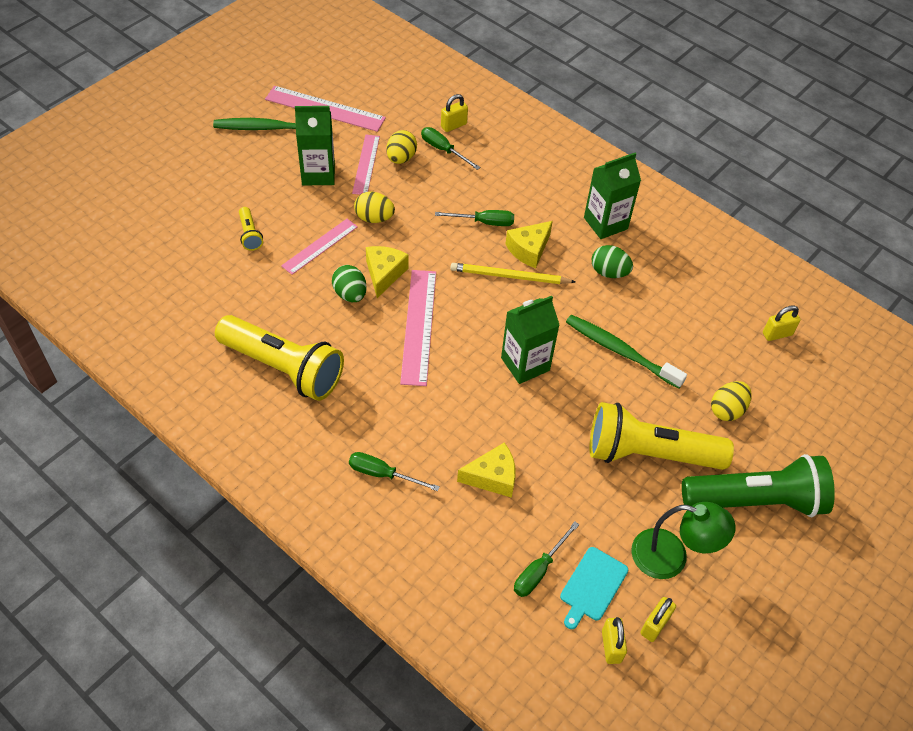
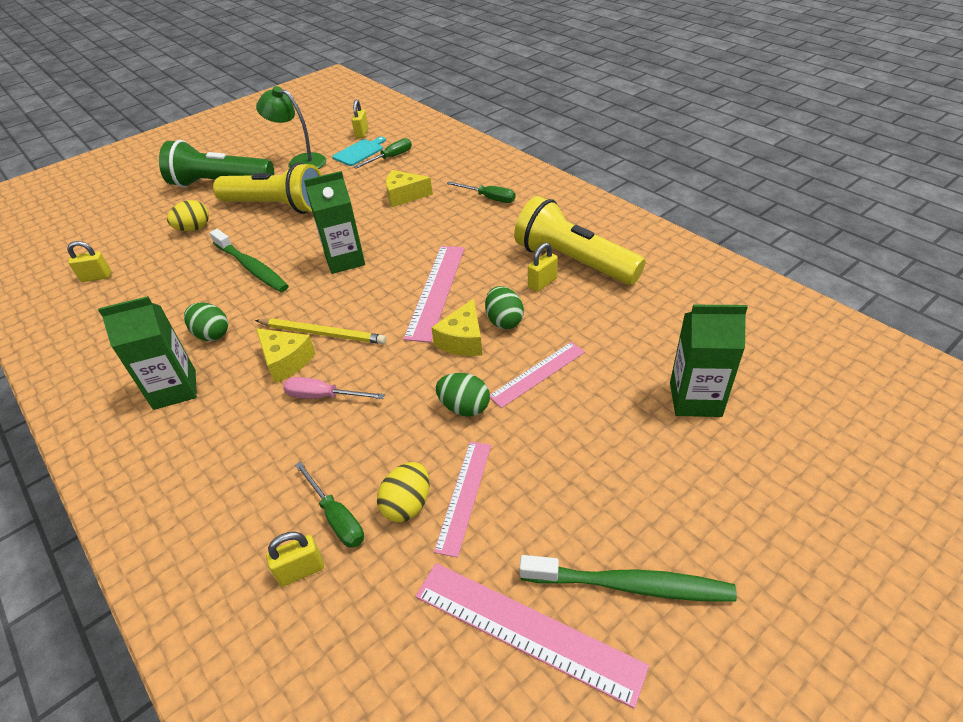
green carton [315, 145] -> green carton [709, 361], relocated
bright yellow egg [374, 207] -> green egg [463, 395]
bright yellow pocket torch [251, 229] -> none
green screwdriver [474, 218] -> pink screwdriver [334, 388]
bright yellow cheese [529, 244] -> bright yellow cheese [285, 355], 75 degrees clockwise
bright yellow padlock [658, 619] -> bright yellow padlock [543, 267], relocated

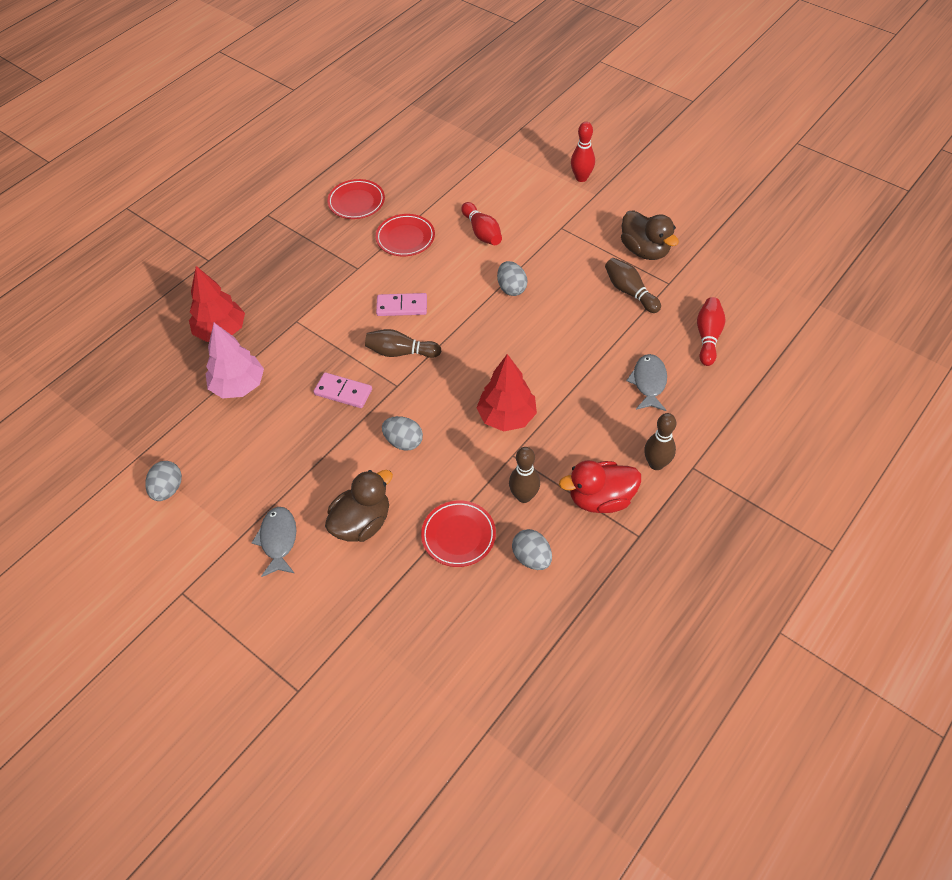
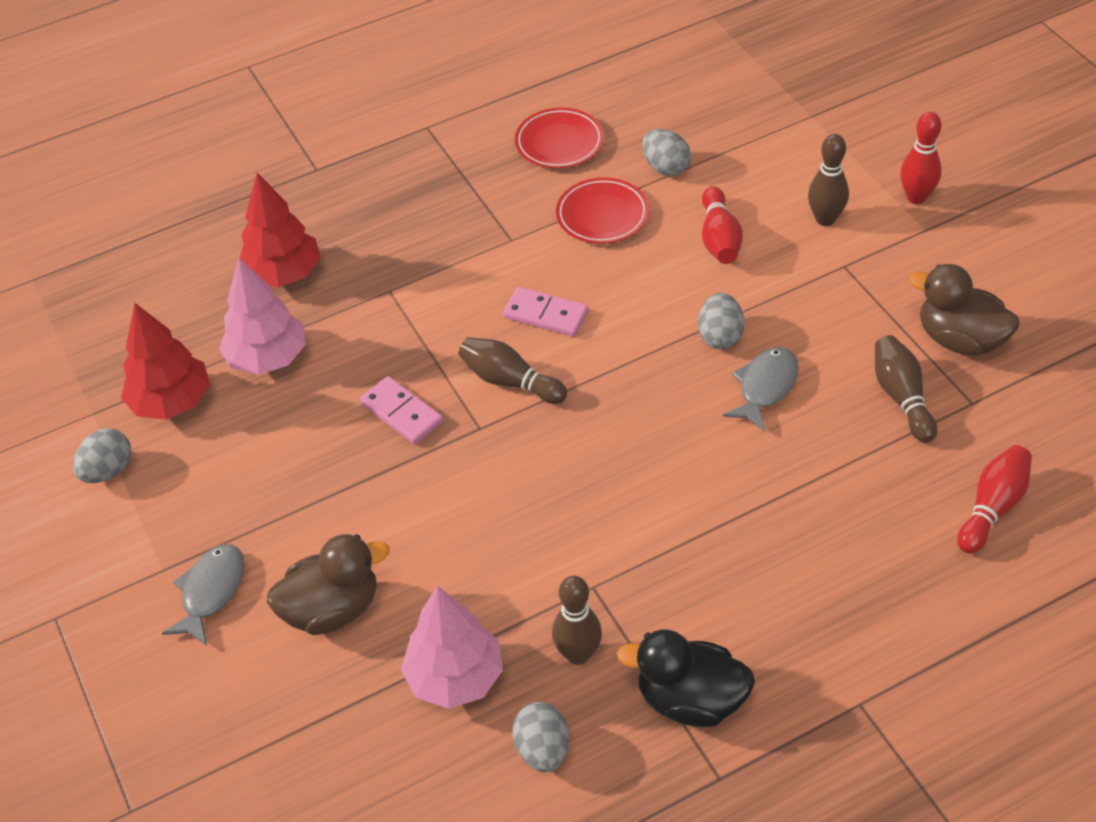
brown rubber duck [650, 235] -> brown rubber duck [964, 310], 135 degrees clockwise
scarlet tree [507, 392] -> scarlet tree [165, 361], relocated
gray fish [646, 382] -> gray fish [761, 389], relocated
brown skittle [660, 441] -> brown skittle [828, 180], relocated
gray egg [402, 433] -> gray egg [666, 152], relocated
scarlet rubber duck [600, 486] -> ebony rubber duck [686, 678]
scarlet dinner plate [458, 533] -> pink tree [452, 647]

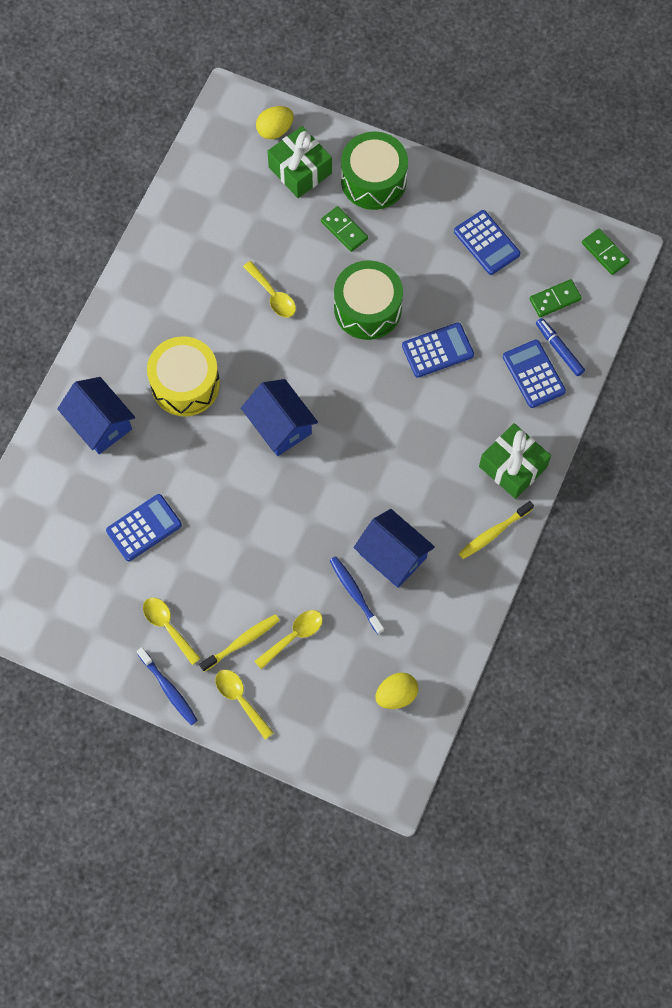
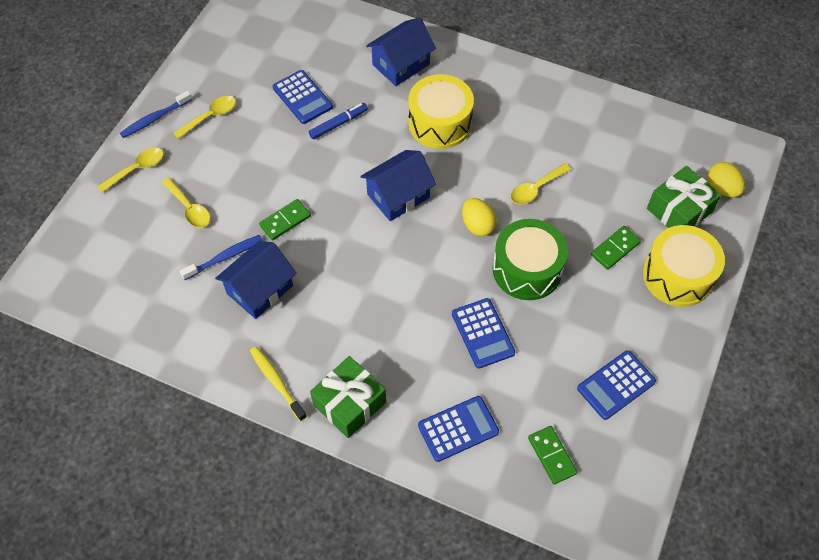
green snare drum [374, 171] -> bright yellow snare drum [684, 266]
green domino tile [606, 251] -> green domino tile [285, 219], relocated
blue felt pen [560, 347] -> blue felt pen [338, 121], relocated
bright yellow tooth brush [239, 643] -> none
bright yellow egg [396, 691] -> bright yellow egg [479, 217], relocated

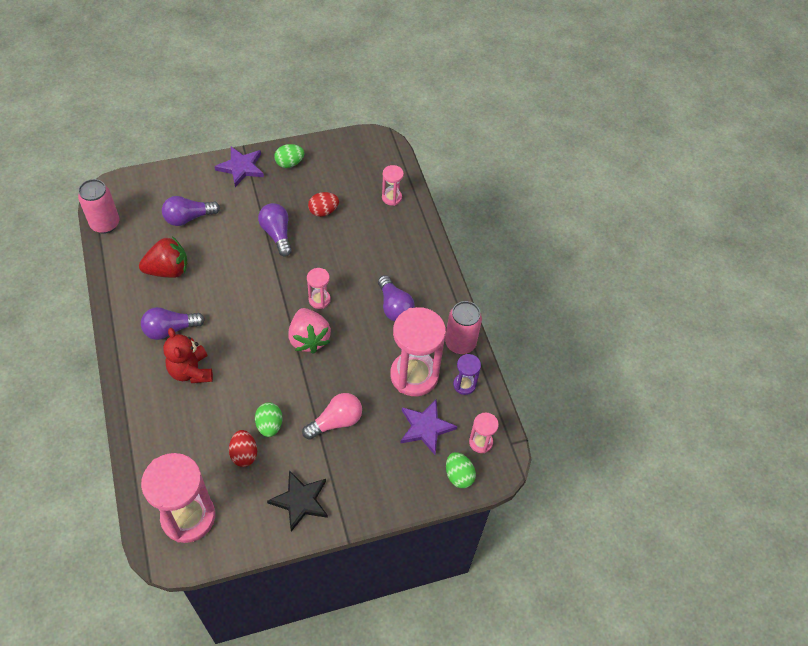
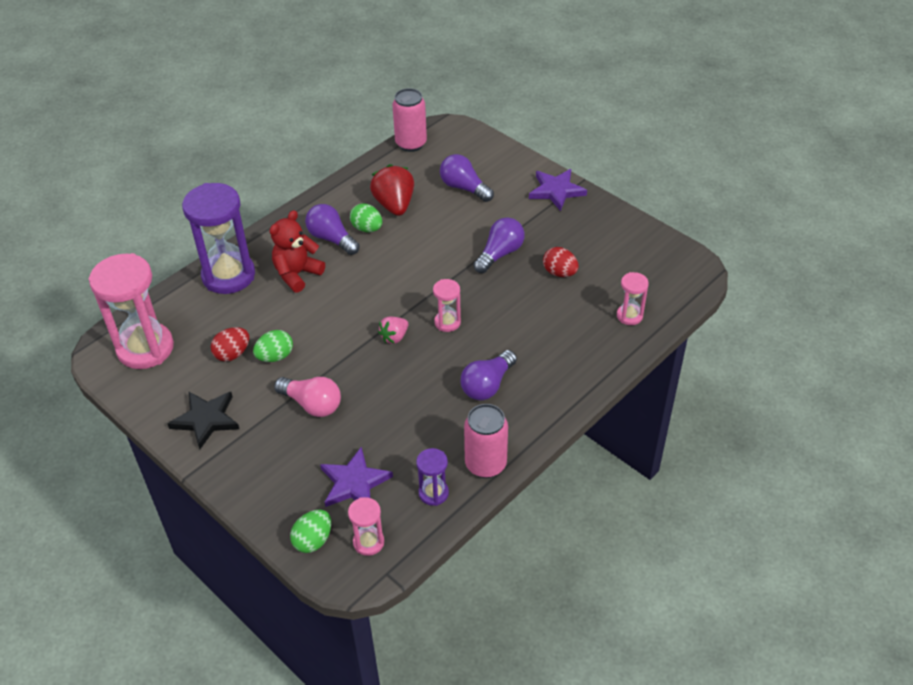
green egg [289, 156] -> green egg [366, 217], relocated
scarlet berry [163, 257] -> scarlet berry [392, 190], 150 degrees counterclockwise
pink sandglass [418, 351] -> none
pink berry [309, 331] -> pink berry [393, 330], x0.56
none -> violet sandglass [218, 238]

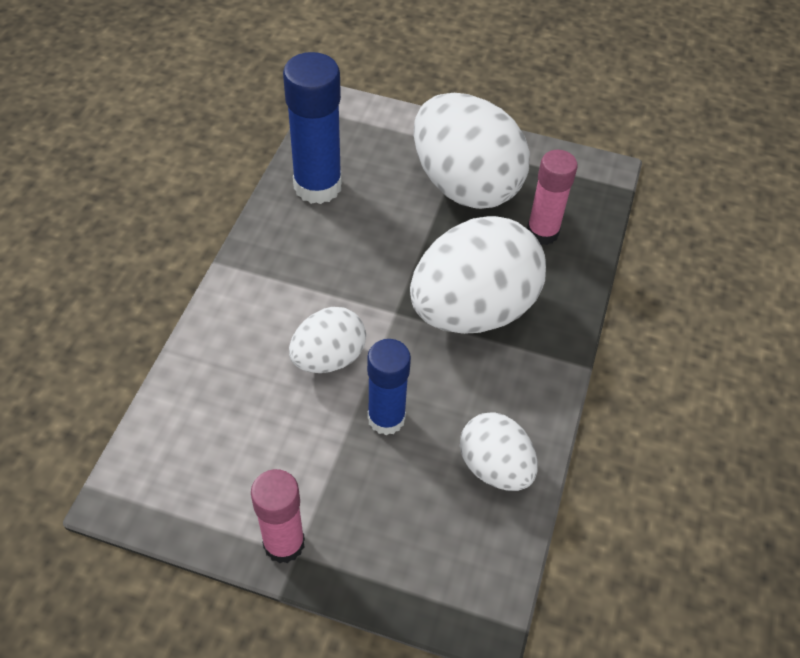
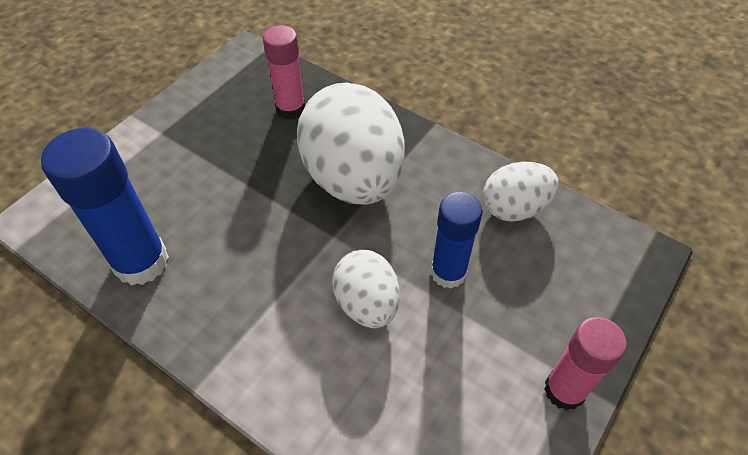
snow-white egg [472, 151] -> none

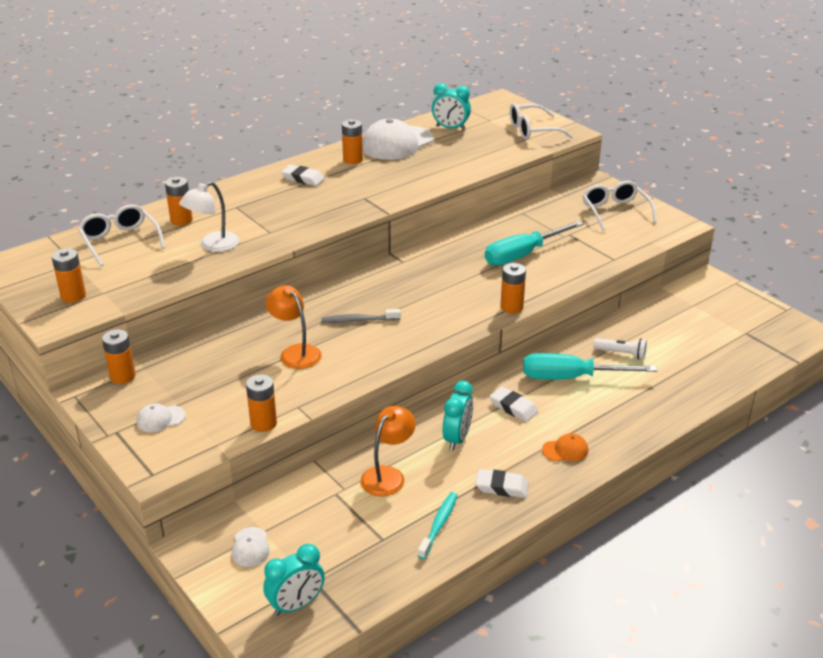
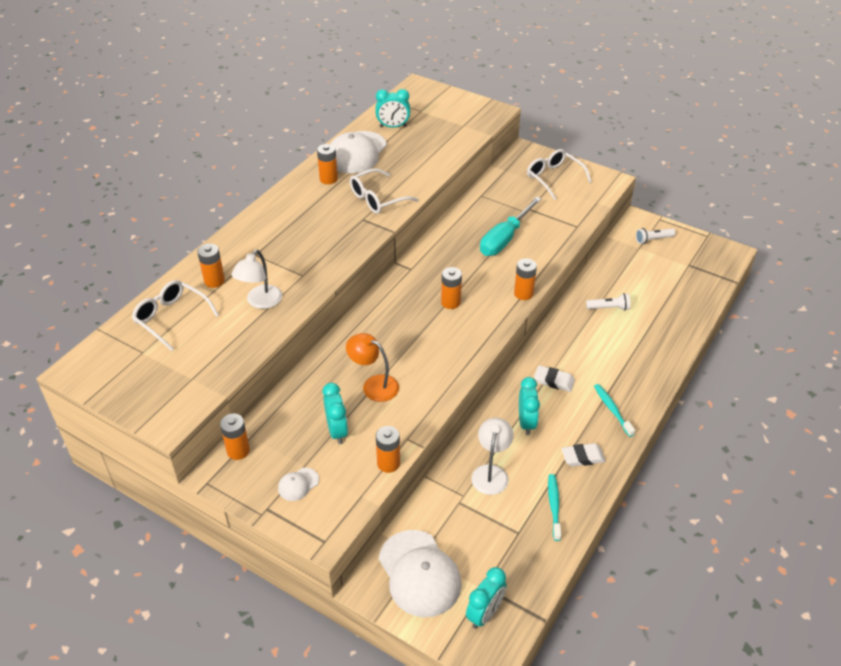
snow-white eyeglasses [541, 121] -> snow-white eyeglasses [384, 191], relocated
snow-white gum eraser [302, 175] -> none
orange-coloured power cell [69, 275] -> orange-coloured power cell [451, 288], relocated
gray tooth brush [361, 316] -> none
teal screwdriver [590, 366] -> none
orange-coloured desk lamp [388, 451] -> snow-white desk lamp [492, 456]
orange-coloured peaked cap [565, 447] -> teal tooth brush [614, 410]
snow-white peaked cap [251, 547] -> snow-white peaked cap [420, 573], x2.23
none -> snow-white pocket torch [656, 236]
none -> teal alarm clock [335, 413]

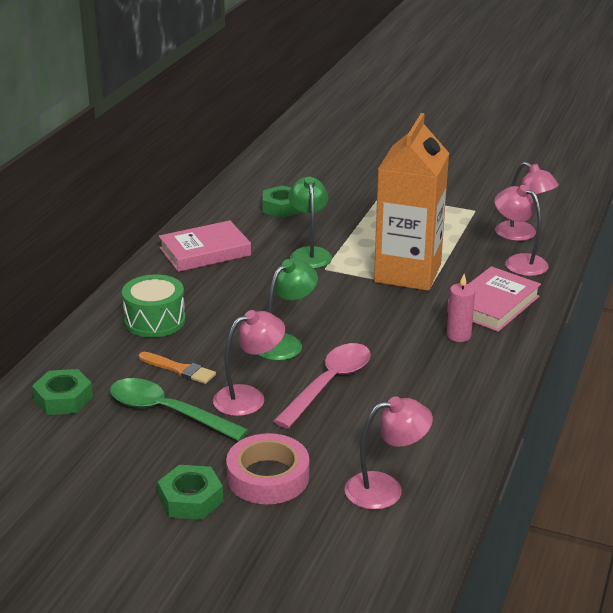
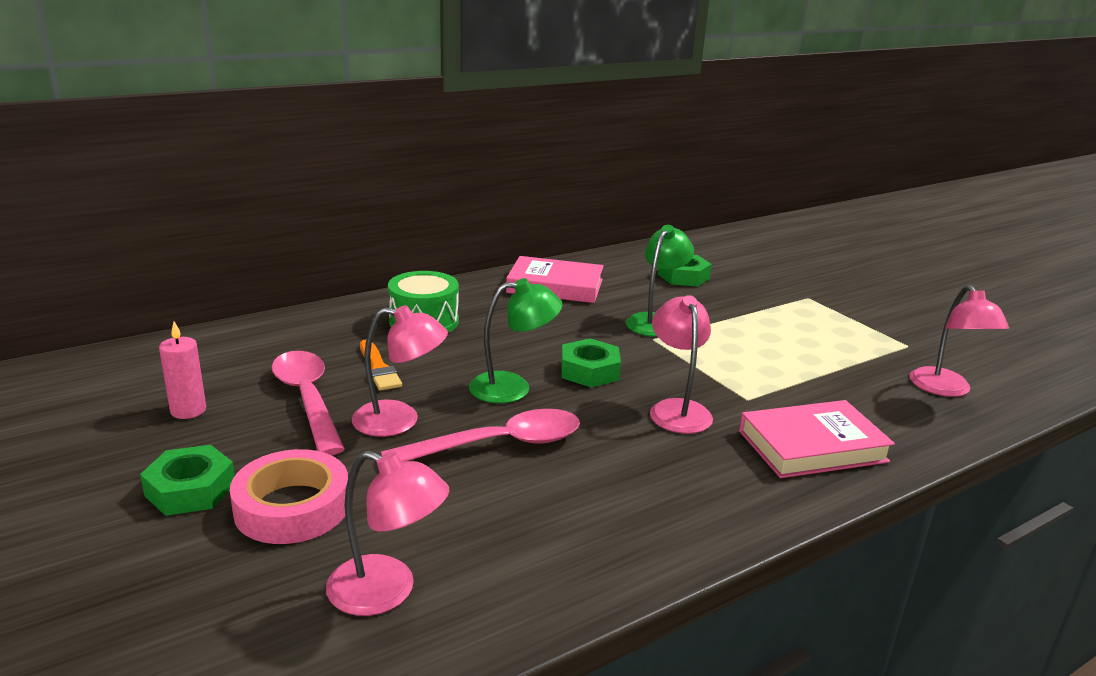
orange-coloured carton [411, 202] -> none
pink desk lamp [521, 230] -> pink desk lamp [681, 364], relocated
pink candle [461, 308] -> pink candle [182, 370], relocated
green hexagon nut [62, 392] -> green hexagon nut [591, 362], relocated
green spoon [179, 409] -> pink spoon [308, 403]

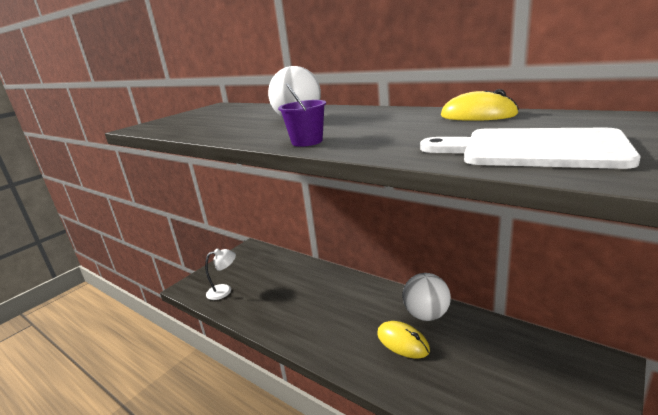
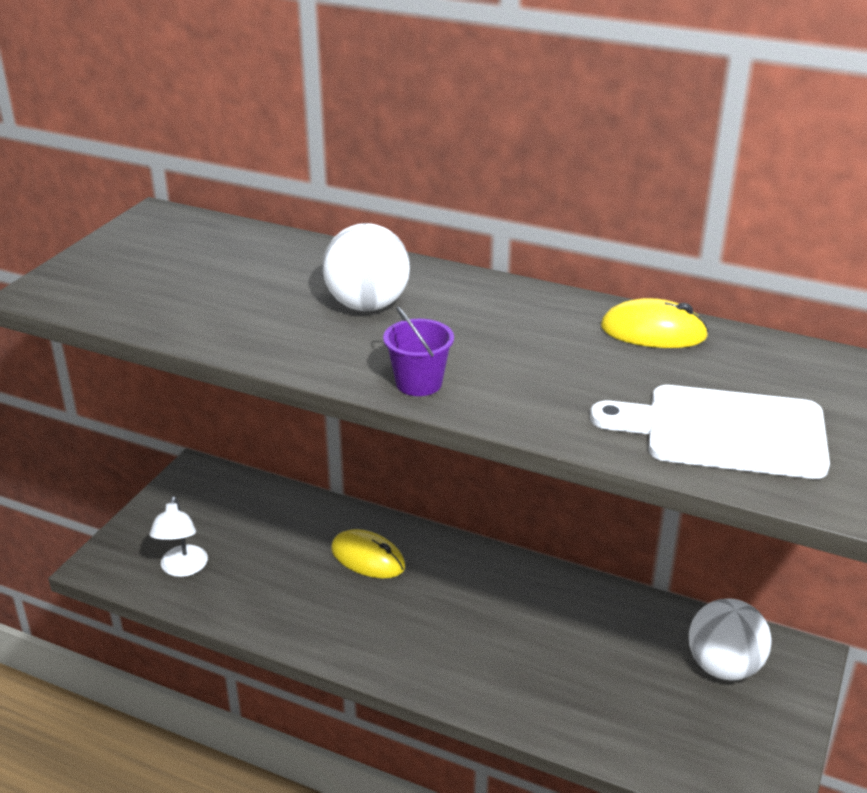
snow-white desk lamp [220, 274] -> snow-white desk lamp [178, 536], 120 degrees clockwise
snow-white play ball [426, 297] -> snow-white play ball [730, 639], relocated
bright yellow computer mouse [403, 340] -> bright yellow computer mouse [368, 553], relocated

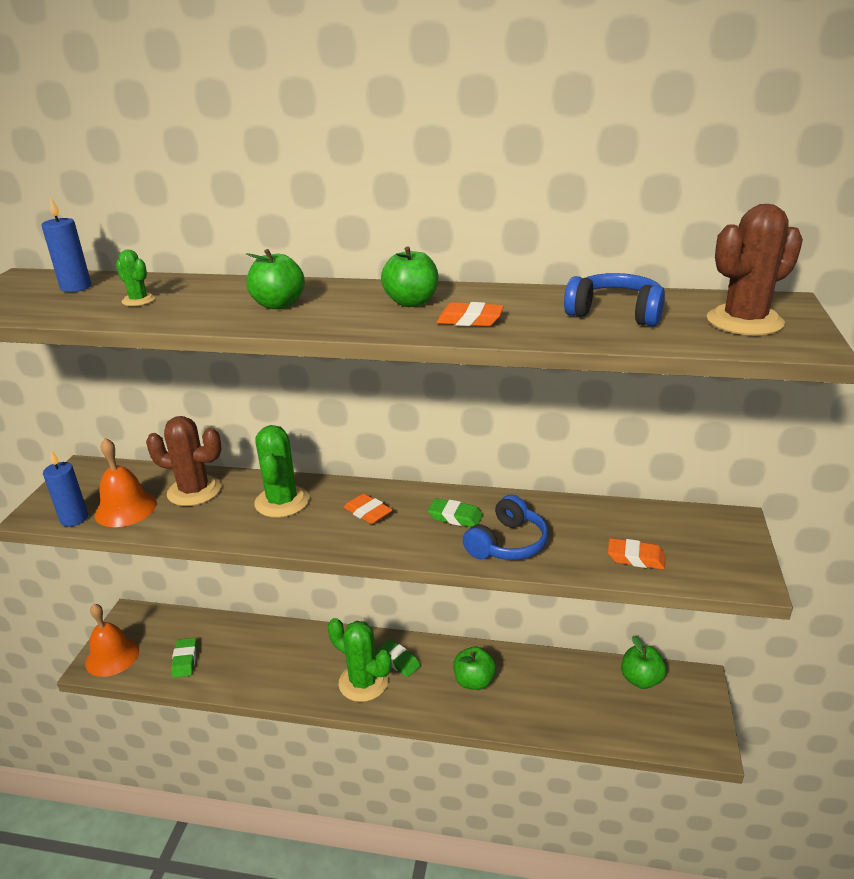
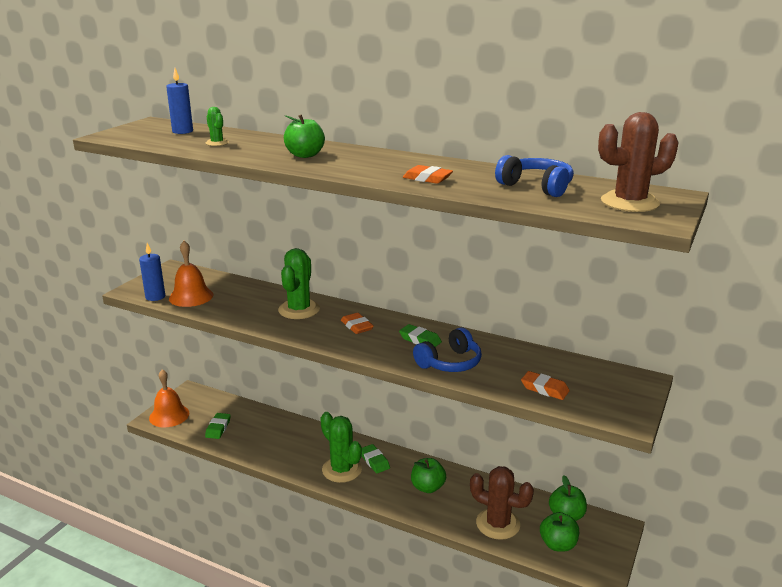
green toy apple [409, 277] -> green toy apple [559, 532], relocated
brown prickly plant [183, 461] -> brown prickly plant [502, 503], relocated

